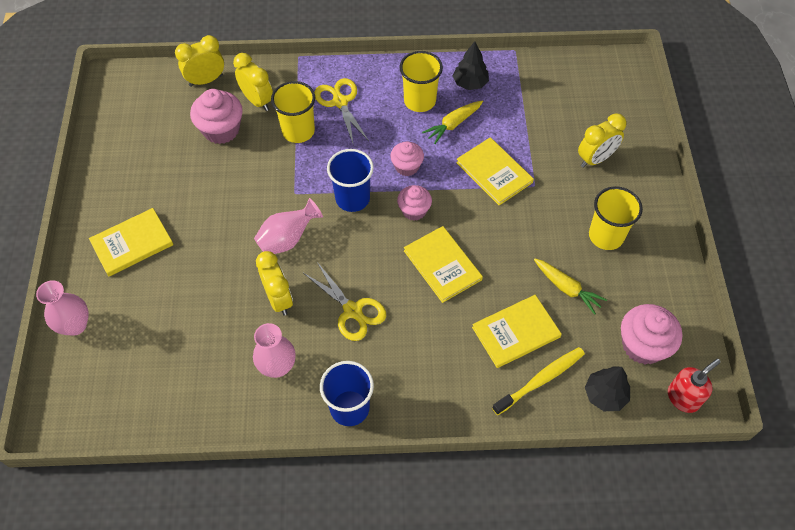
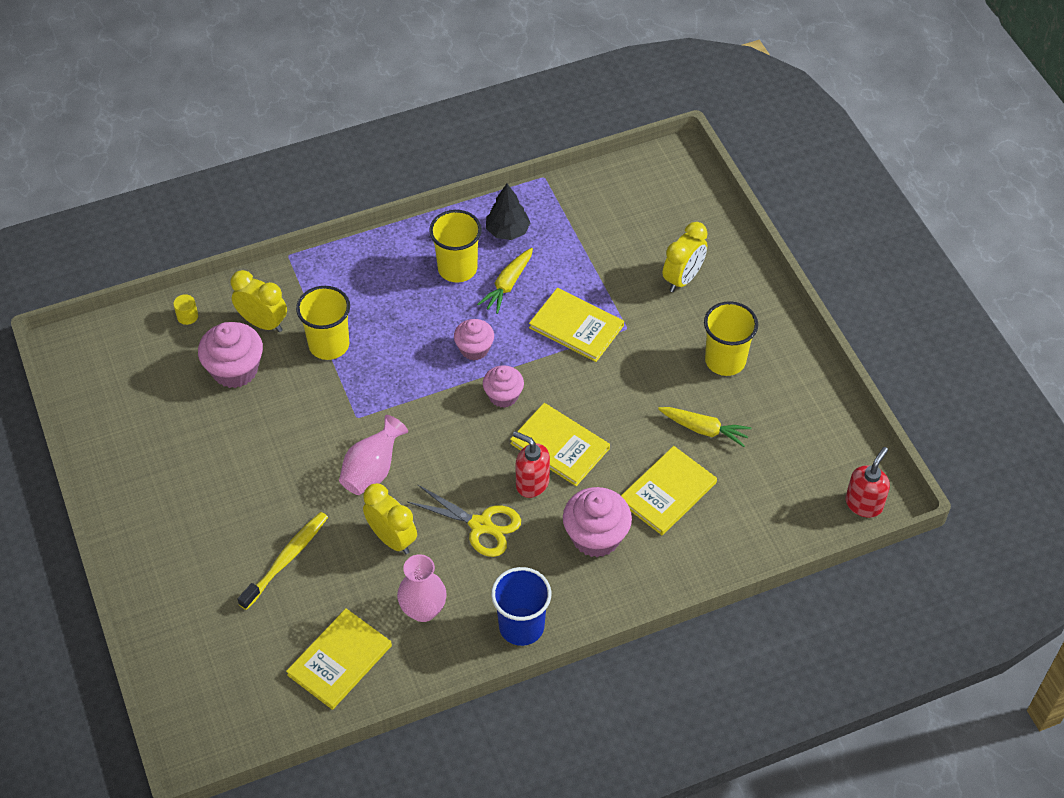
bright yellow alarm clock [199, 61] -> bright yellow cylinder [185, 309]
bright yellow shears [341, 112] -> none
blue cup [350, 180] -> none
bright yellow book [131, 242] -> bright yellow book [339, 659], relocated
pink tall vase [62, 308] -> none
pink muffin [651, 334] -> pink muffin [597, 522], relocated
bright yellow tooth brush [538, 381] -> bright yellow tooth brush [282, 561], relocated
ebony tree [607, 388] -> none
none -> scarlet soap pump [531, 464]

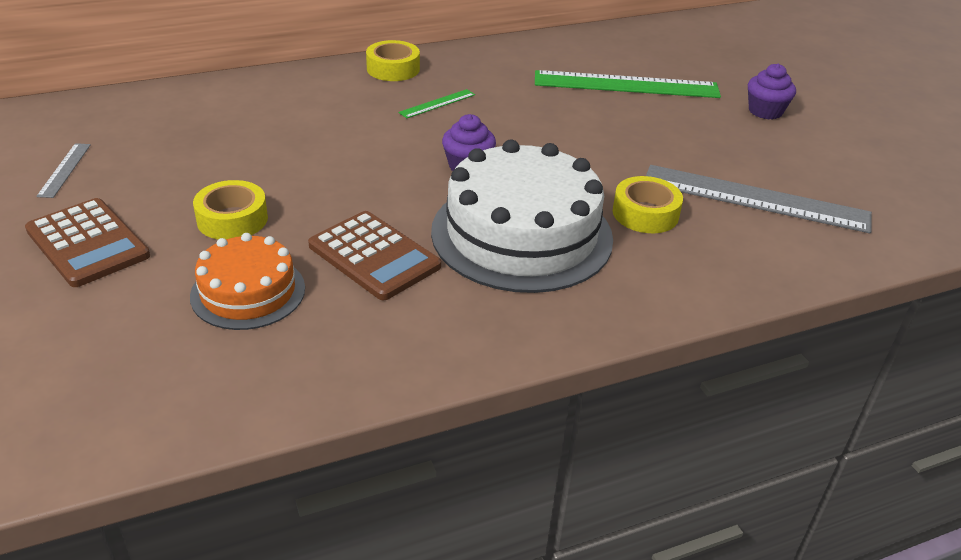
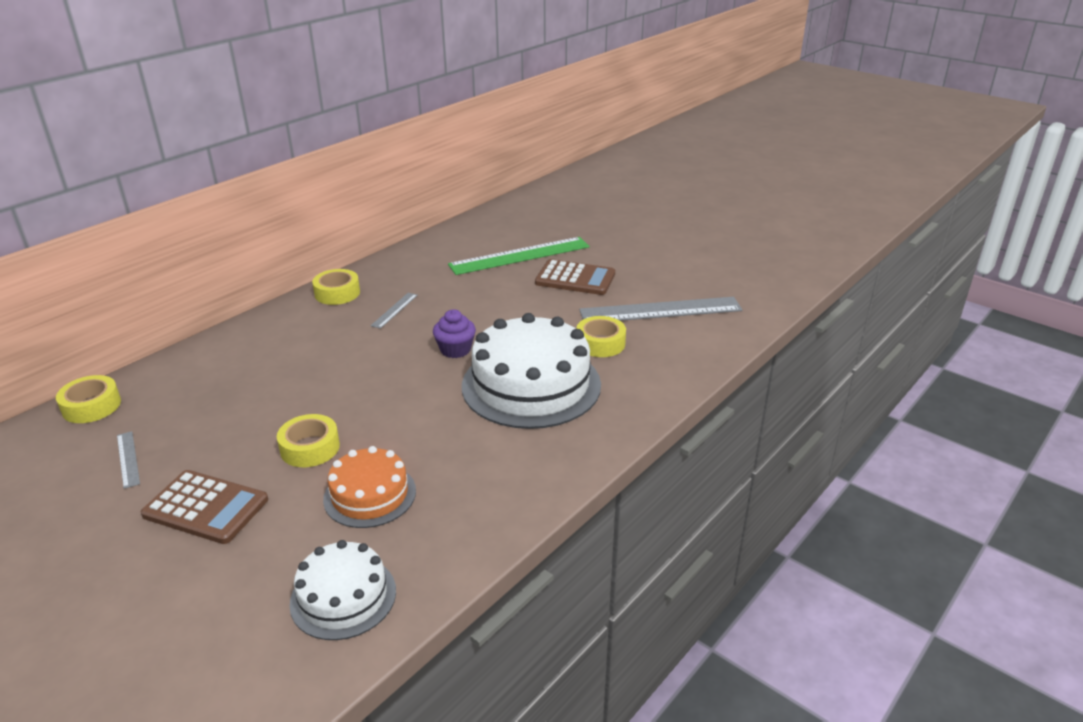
violet muffin [772, 92] -> none
green straightedge [436, 103] -> gray straightedge [394, 311]
brown adding machine [374, 255] -> brown adding machine [575, 277], relocated
none -> bright yellow sticky tape [88, 399]
none -> snow-white layer cake [342, 590]

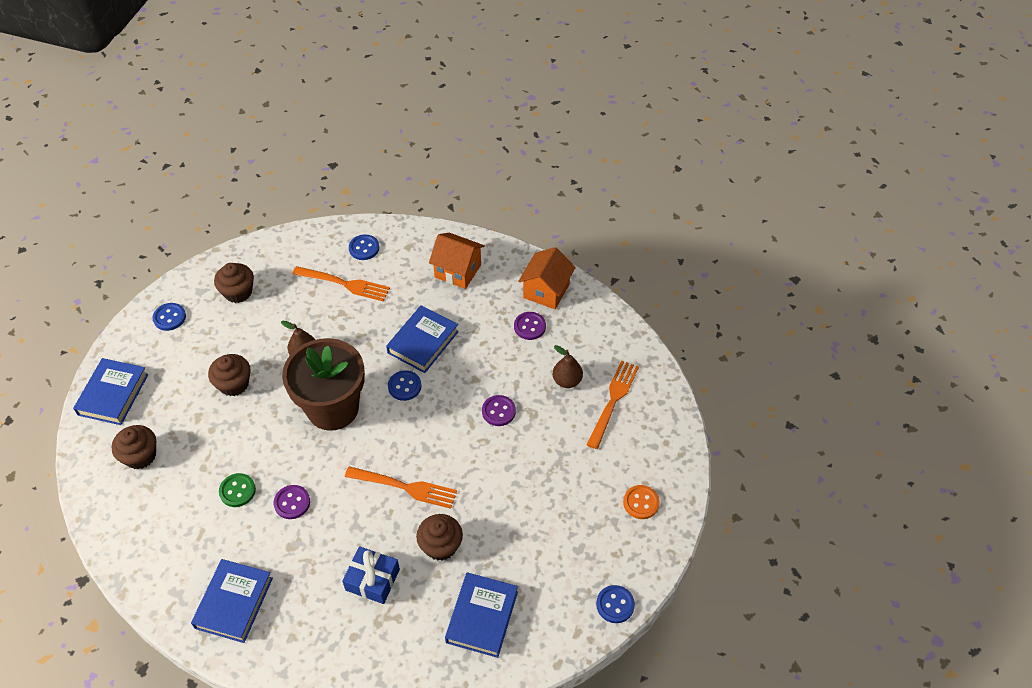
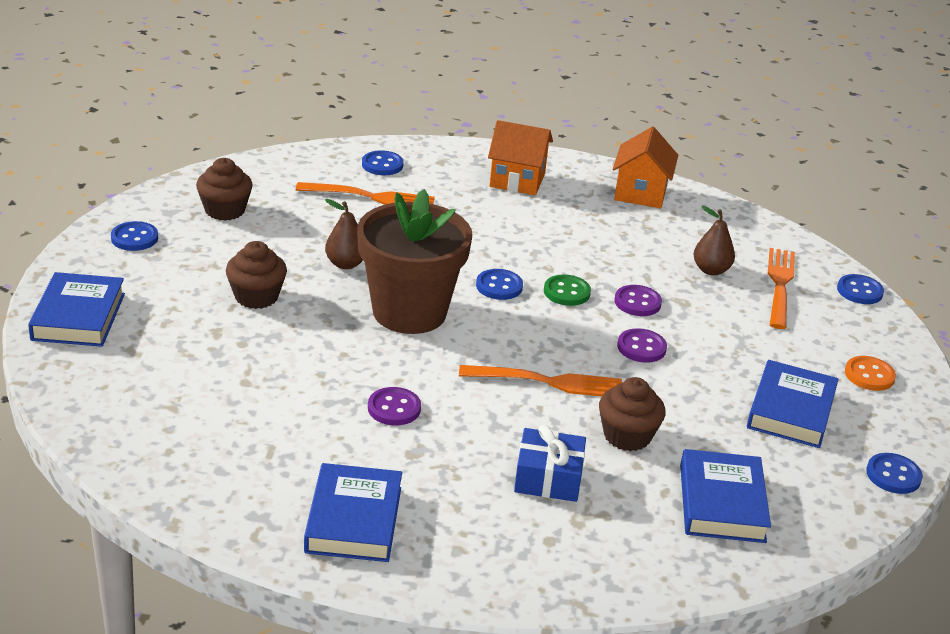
blue book [422, 339] -> blue book [792, 404], relocated
violet button [530, 326] -> violet button [642, 345], relocated
brown muffin [134, 447] -> none
green button [237, 490] -> green button [567, 290], relocated
none -> blue button [860, 289]

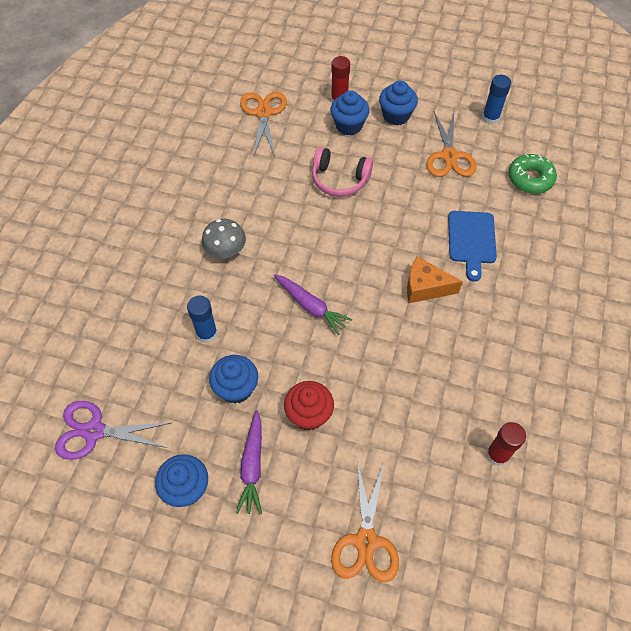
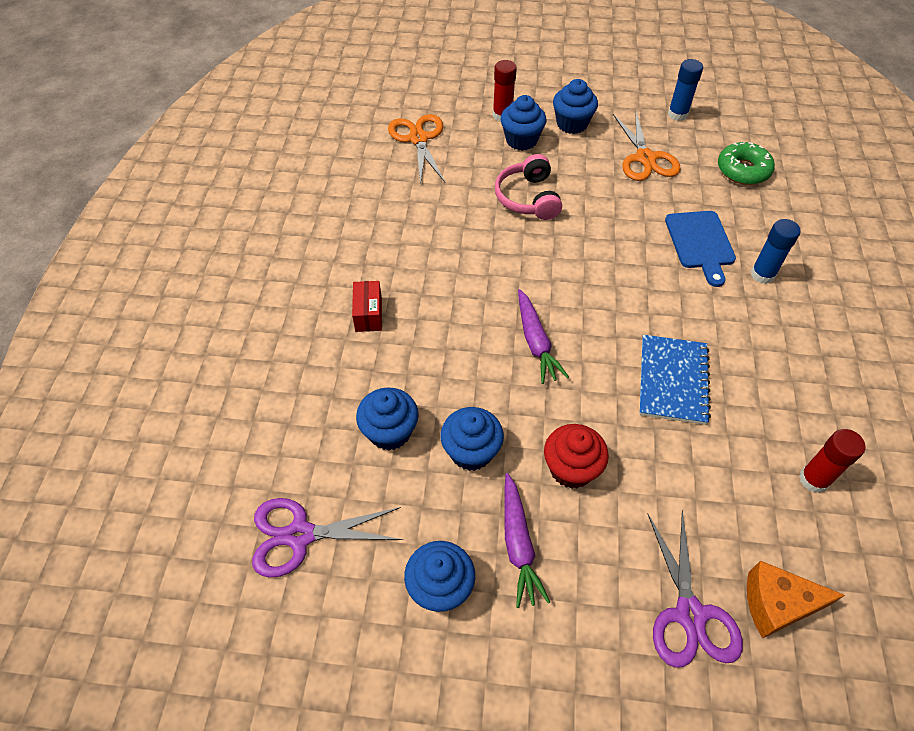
pink headset [342, 172] -> pink headset [528, 187], 75 degrees clockwise
gray mushroom [224, 238] -> none
orange-coloured cheese [435, 279] -> orange-coloured cheese [796, 599], relocated
violet carrot [313, 304] -> violet carrot [543, 336], 45 degrees clockwise
blue glue [202, 319] -> blue glue [776, 251], relocated
orange-coloured shears [365, 521] -> violet shears [695, 588]
none -> scarlet package [367, 306]
none -> blue notebook [675, 380]
none -> blue muffin [387, 419]

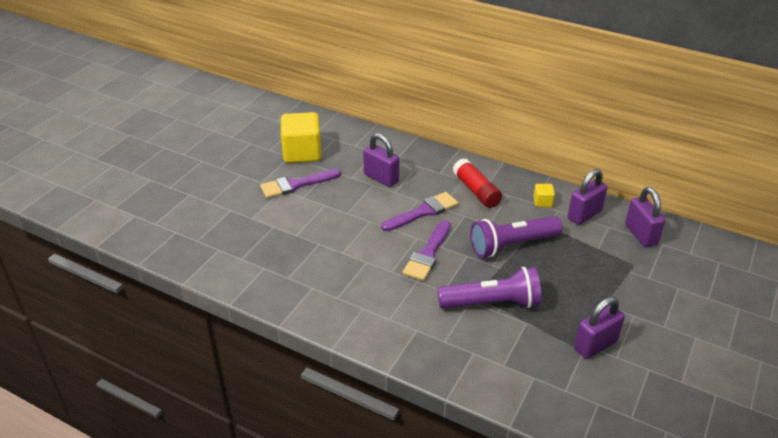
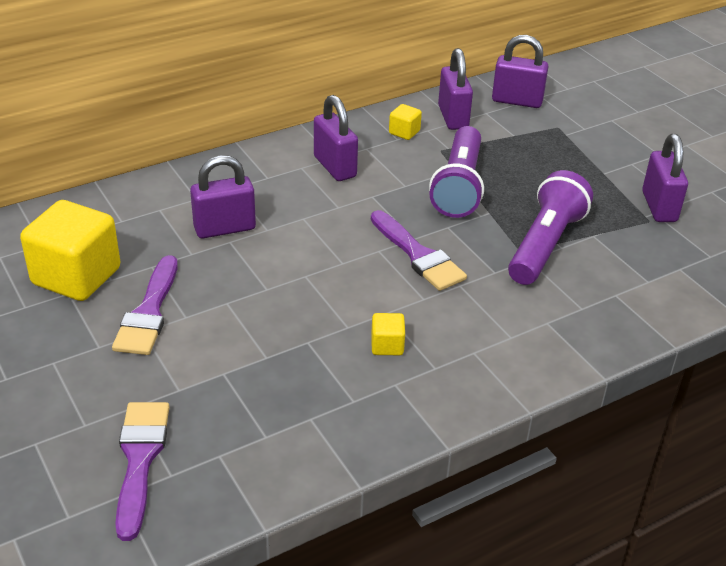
scarlet glue [477, 183] -> violet padlock [336, 138]
violet brush [419, 211] -> violet brush [142, 471], relocated
none -> bright yellow solid cube [388, 334]

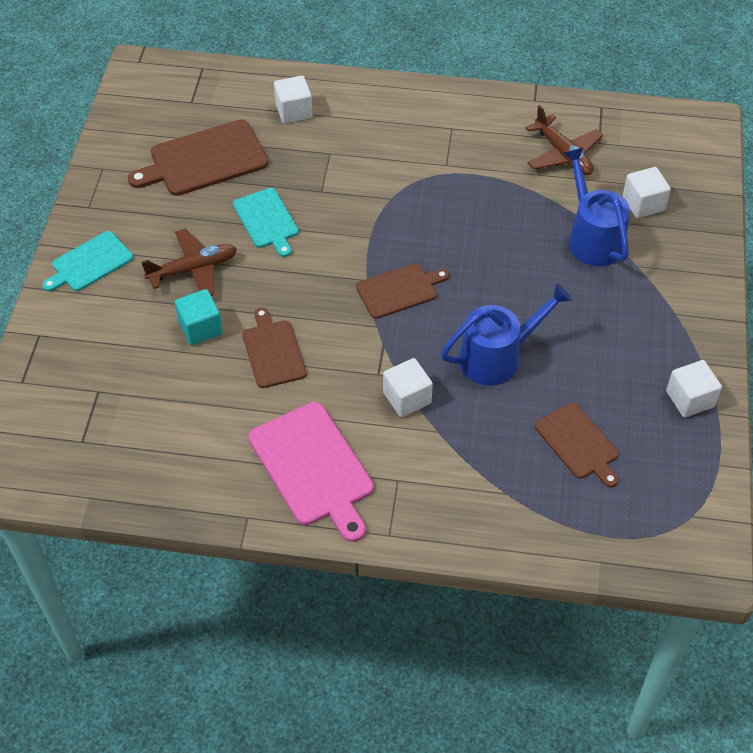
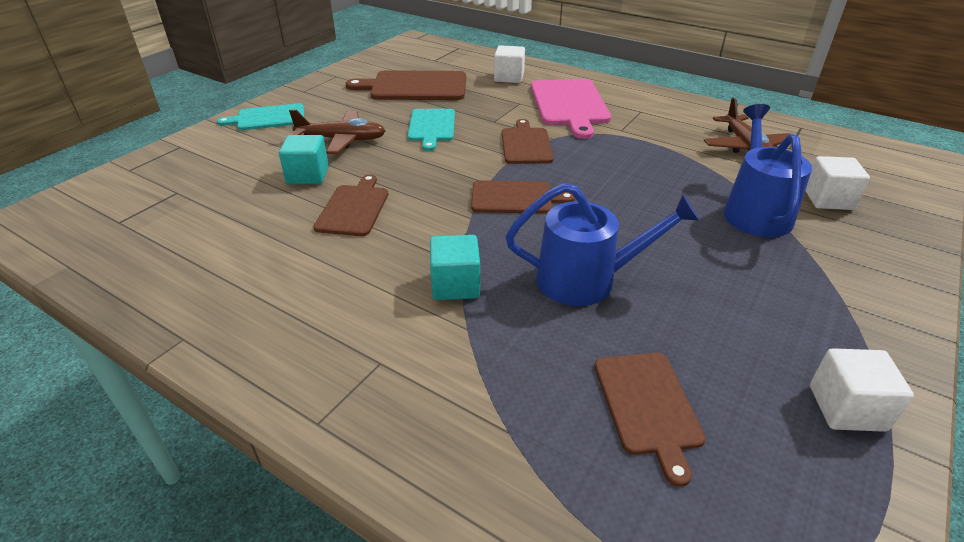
snow-white solid cube [408, 387] -> teal solid cube [455, 267]
pink cutting board [311, 472] -> pink cutting board [571, 109], relocated
none -> brown cutting board [528, 141]

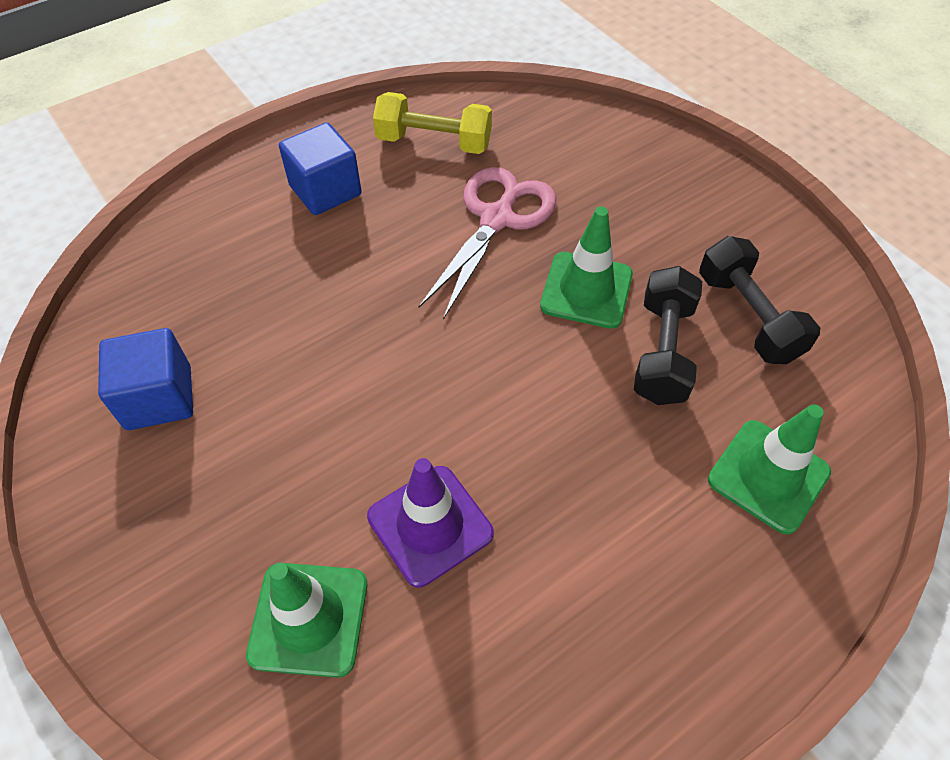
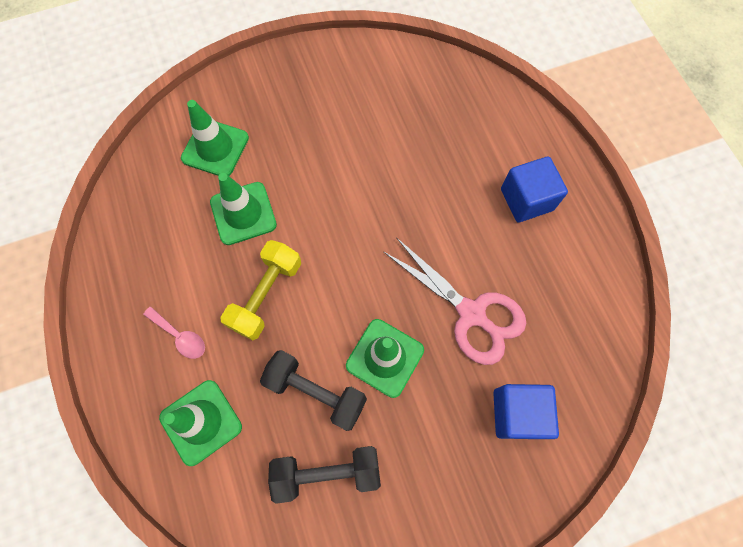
bright yellow free weight [432, 123] -> bright yellow free weight [260, 290], relocated
blue solid cube [145, 379] -> blue solid cube [526, 411], relocated
violet traffic cone [430, 522] -> green traffic cone [243, 209]
none -> pink spoon [174, 333]

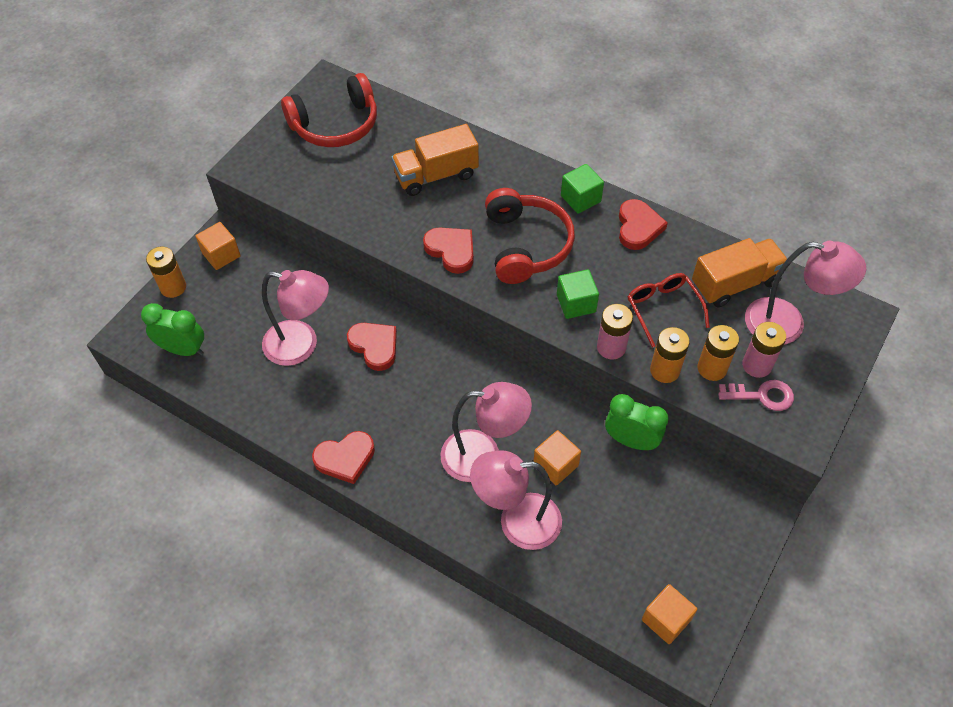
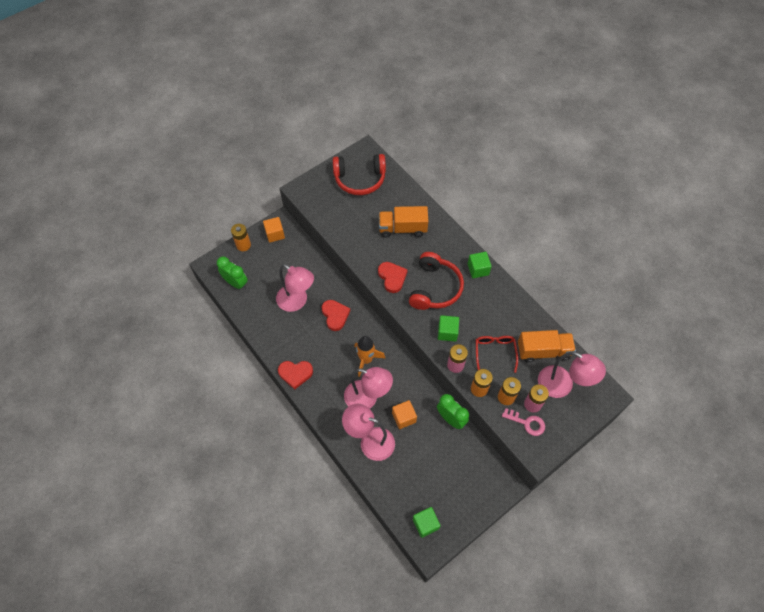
scarlet heart [643, 224] -> none
orange-coloured solid cube [669, 614] -> green solid cube [427, 522]
none -> orange-coloured toy rocket [369, 356]

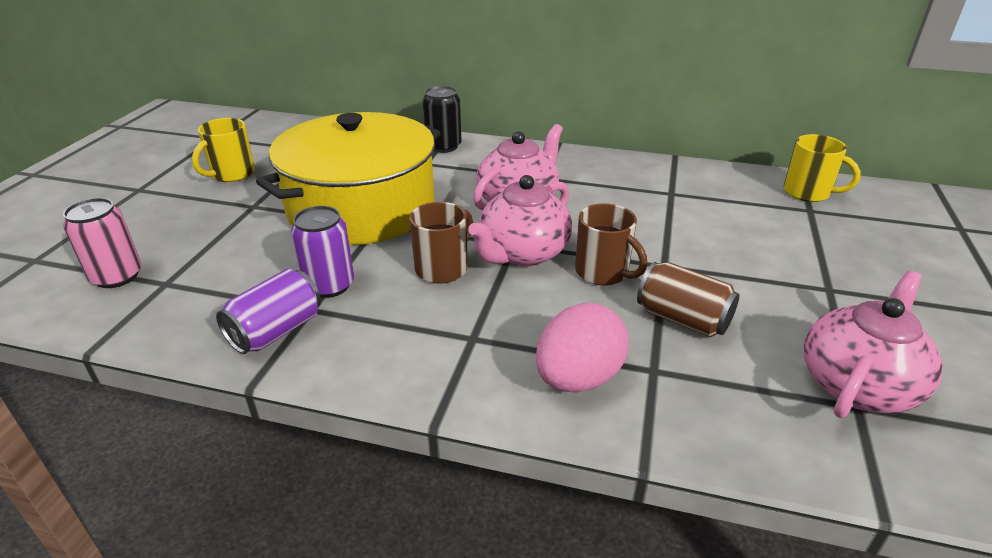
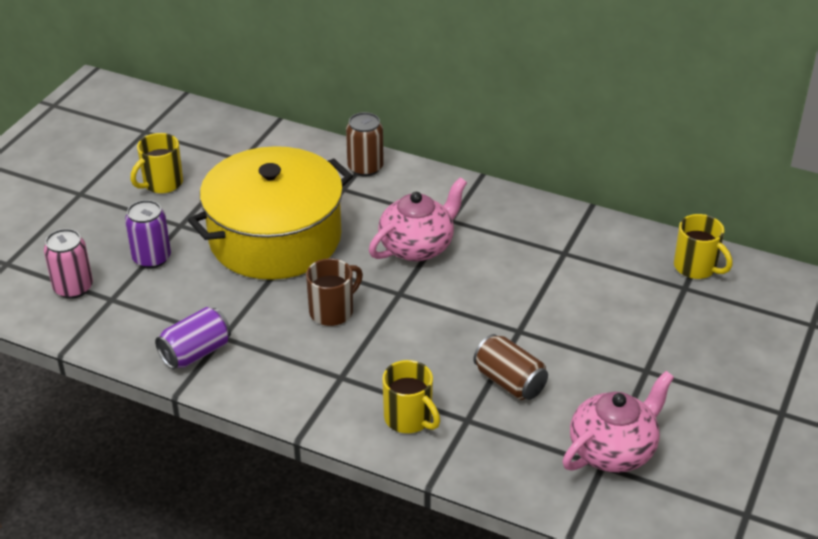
ebony can [441, 119] -> brown can [365, 144]
pink tea pot [520, 220] -> none
brown tea mug [611, 244] -> none
violet can [322, 252] -> violet can [148, 234], relocated
pink egg [582, 347] -> bright yellow tea mug [411, 396]

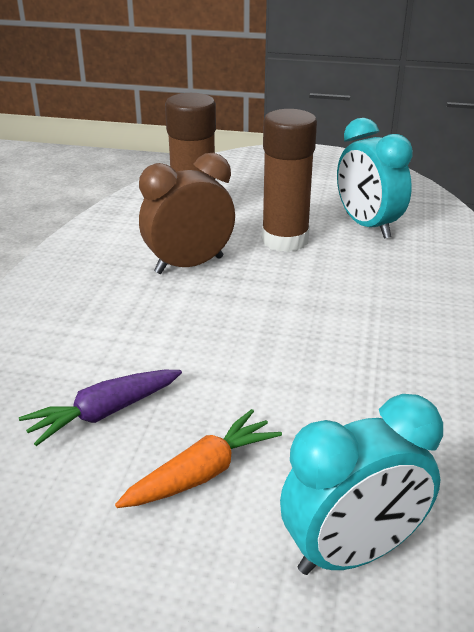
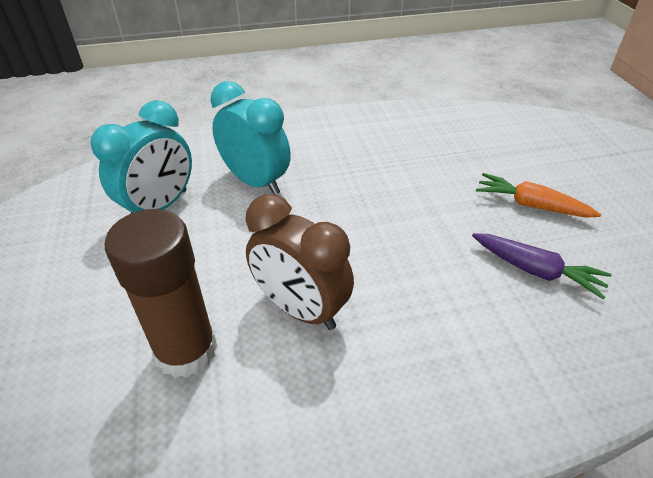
brown glue [289, 180] -> none
teal alarm clock [361, 484] -> teal alarm clock [251, 138], relocated

